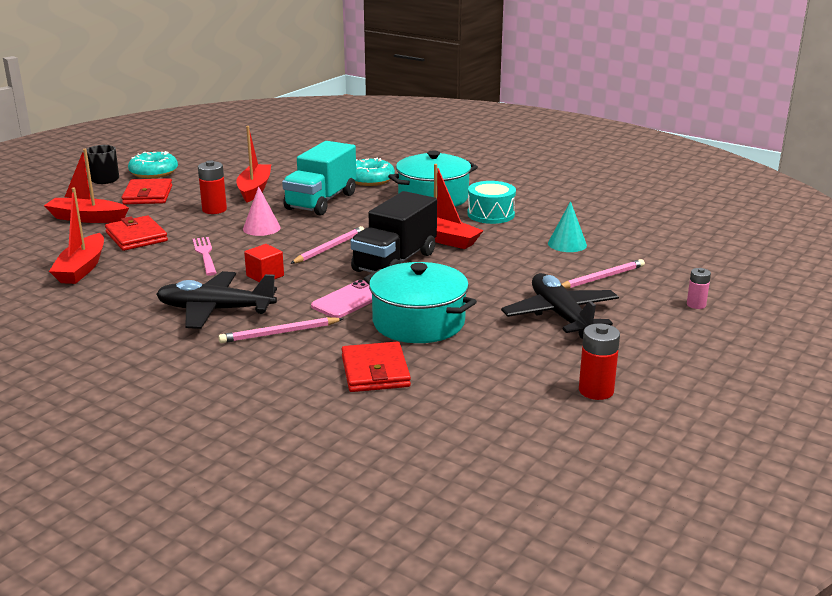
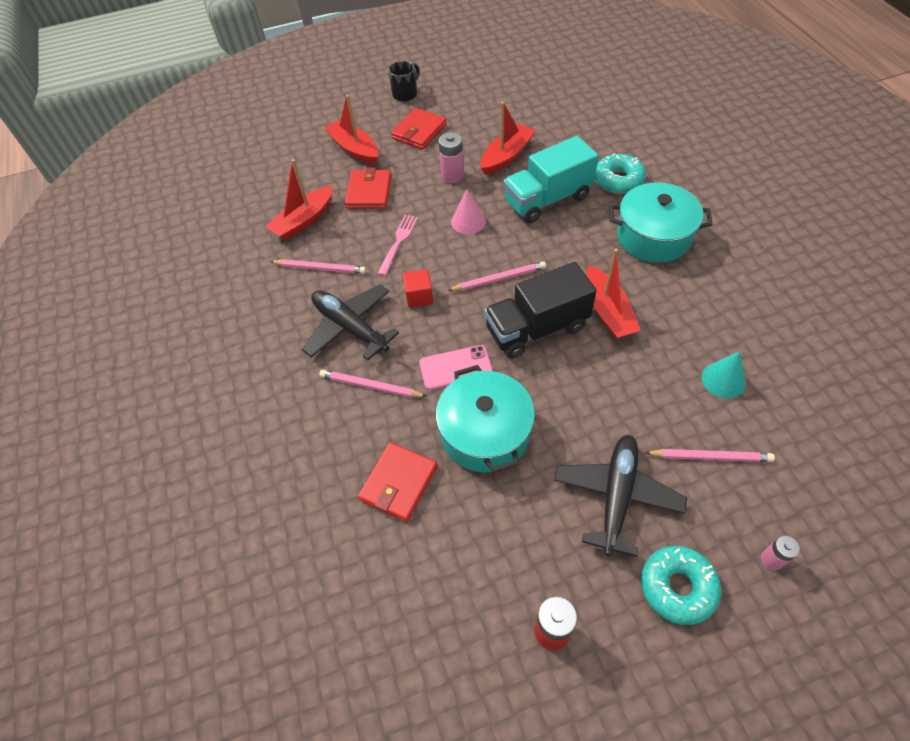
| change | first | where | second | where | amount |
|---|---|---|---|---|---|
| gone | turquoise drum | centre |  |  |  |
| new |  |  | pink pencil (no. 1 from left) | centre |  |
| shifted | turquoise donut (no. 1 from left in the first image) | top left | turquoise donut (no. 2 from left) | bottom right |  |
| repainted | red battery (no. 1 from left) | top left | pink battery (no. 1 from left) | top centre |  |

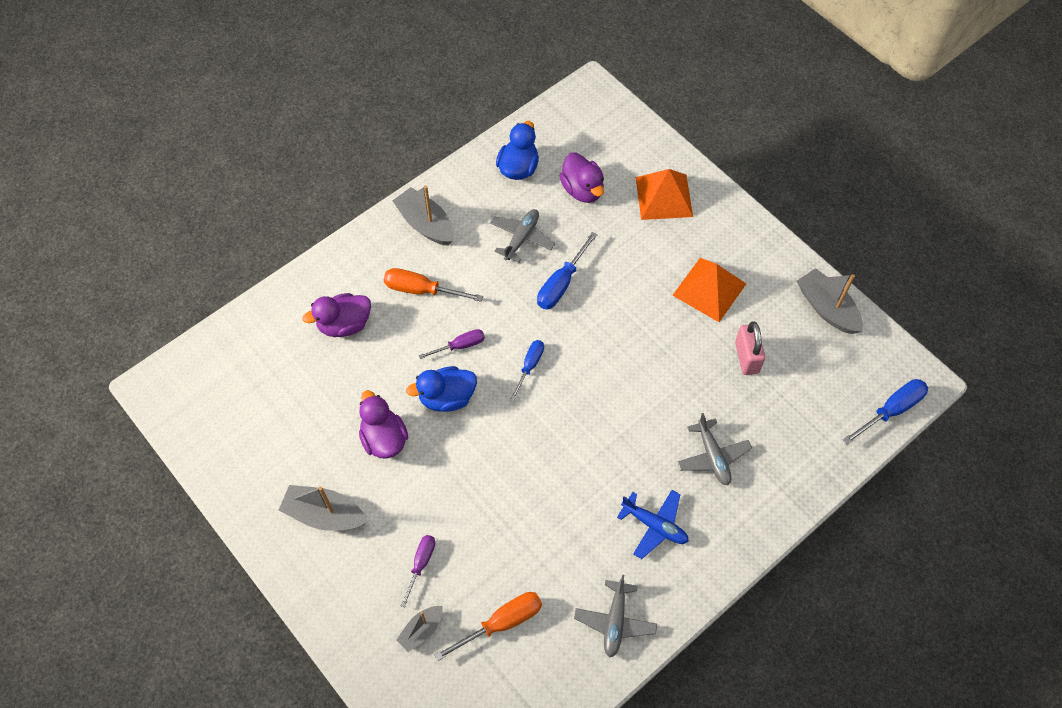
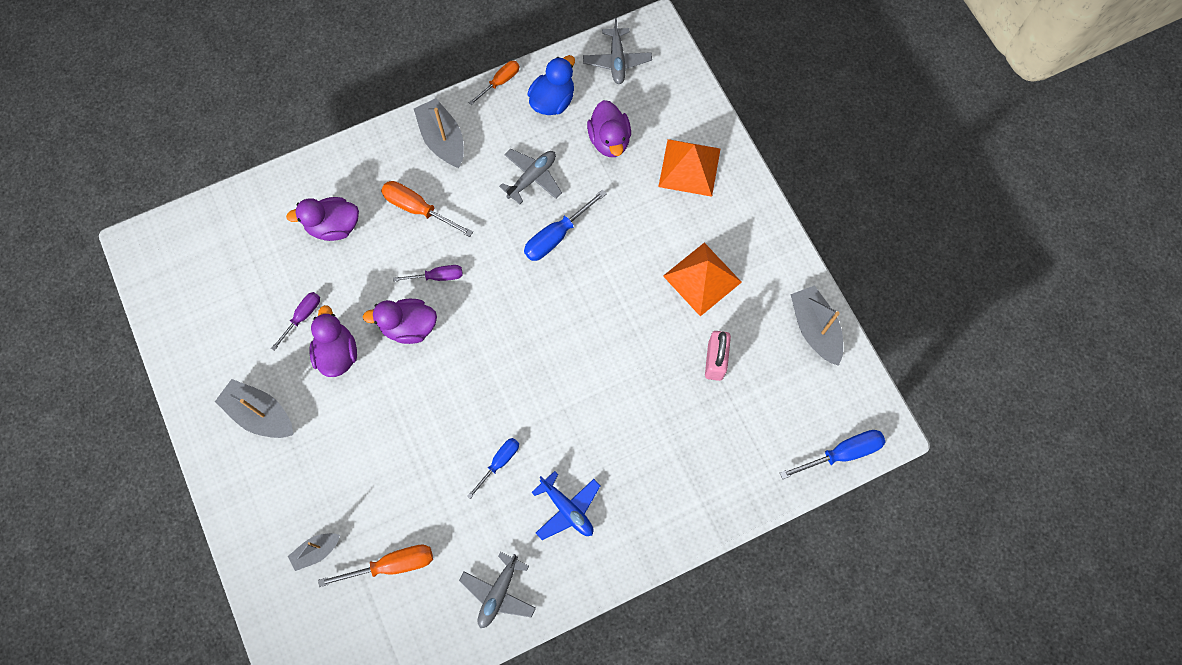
| change | first | where | second | where | amount |
|---|---|---|---|---|---|
| new |  |  | orange screwdriver (no. 3 from left) | top centre |  |
| shifted | purple screwdriver (no. 1 from left) | bottom centre |  | middle left |  |
| shifted | blue screwdriver (no. 1 from left) | centre |  | bottom centre |  |
| shifted | grey plane (no. 3 from left) | middle right |  | top centre |  |
| repainted | blue duck (no. 1 from left) | centre | purple duck (no. 3 from left) | centre |  |

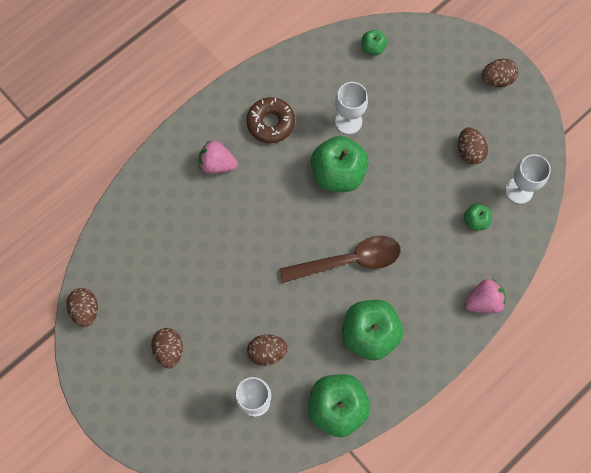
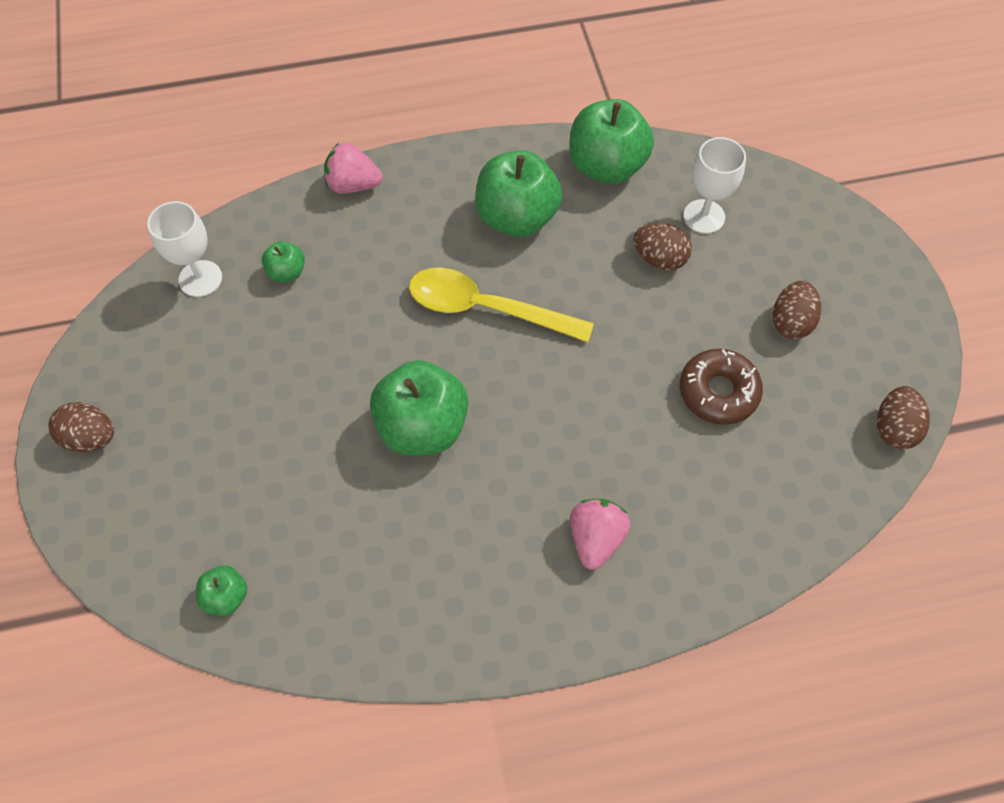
| change | first | where | second | where | amount |
|---|---|---|---|---|---|
| gone | white goblet (no. 2 from left) | top centre |  |  |  |
| gone | brown egg (no. 4 from left) | top right |  |  |  |
| shifted | brown donut | top centre |  | middle right |  |
| repainted | brown spoon | centre | yellow spoon | centre |  |
| rotated | pink strawberry (no. 1 from left in the first image) | top centre | pink strawberry (no. 2 from left) | centre | 120 degrees counterclockwise |

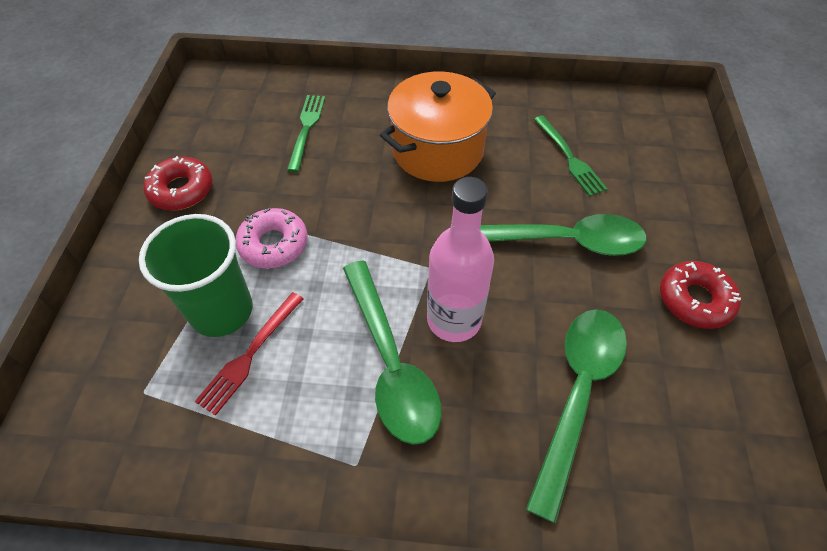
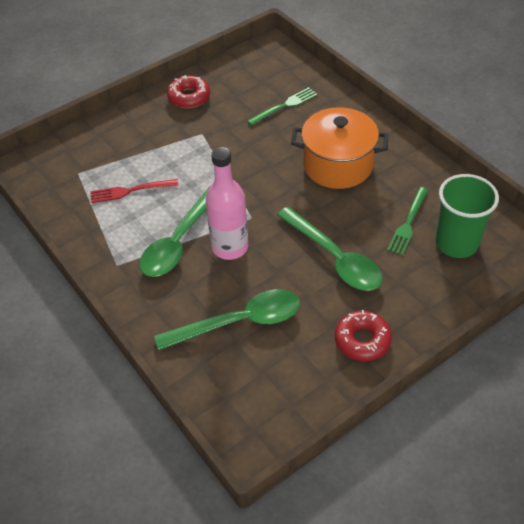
| change | first | where | second | where | amount |
|---|---|---|---|---|---|
| gone | pink donut | middle left |  |  |  |
| shifted | green cup | middle left |  | middle right |  |

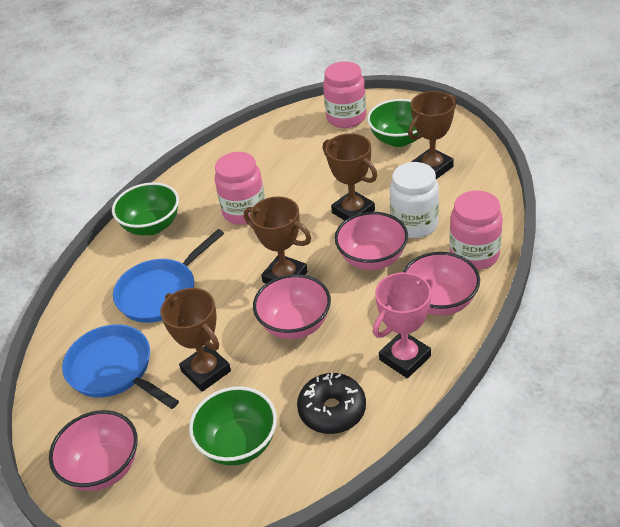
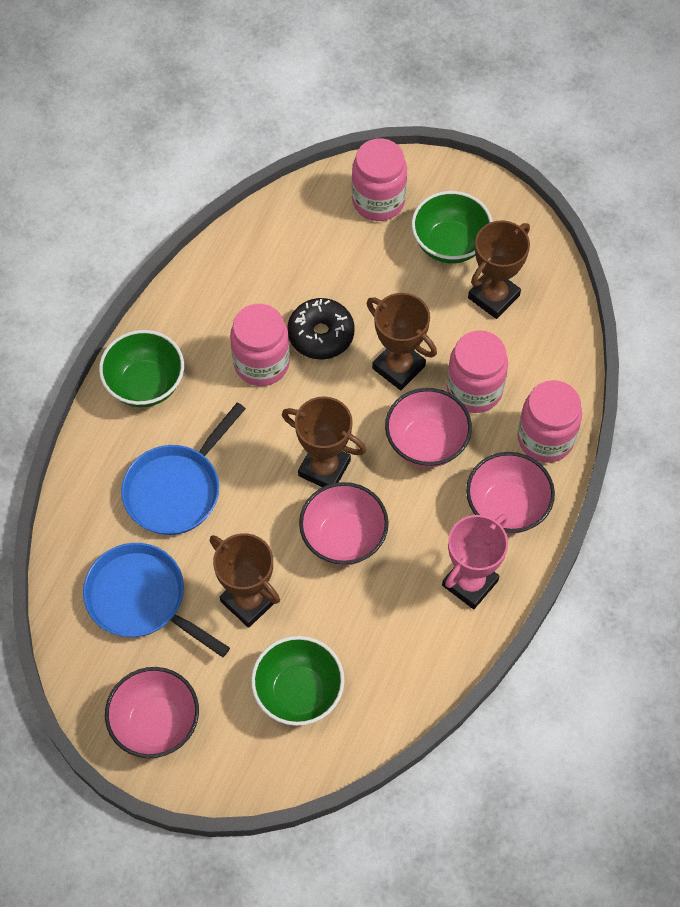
| change | first | where | second | where | amount |
|---|---|---|---|---|---|
| shifted | black donut | bottom centre |  | centre |  |
| repainted | white jar | middle right | pink jar (no. 3 from left) | middle right |  |

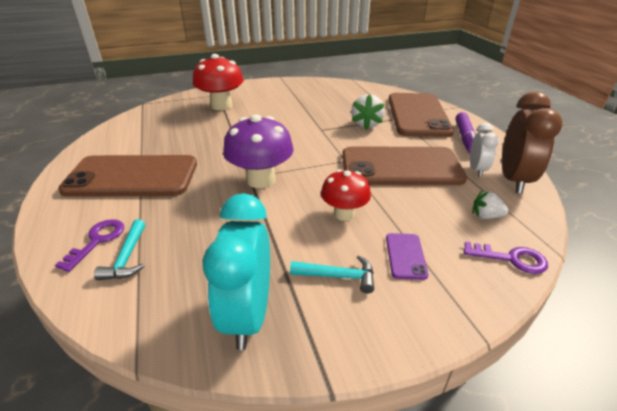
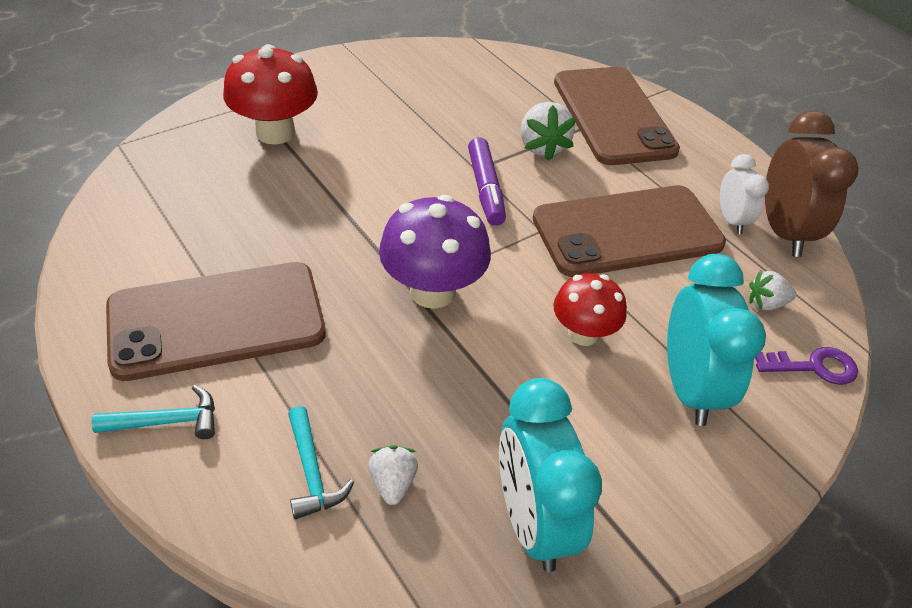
| change | first | where | second | where | amount |
|---|---|---|---|---|---|
| gone | purple key (no. 1 from left) | middle left |  |  |  |
| new |  |  | white strawberry (no. 1 from left) | bottom centre |  |
| shifted | turquoise hammer (no. 2 from left in the first image) | bottom centre | turquoise hammer (no. 1 from left) | bottom left |  |
| shifted | purple marker | top right |  | top centre |  |
| swapped | purple phone | centre | turquoise clock (no. 2 from left) | middle right |  |

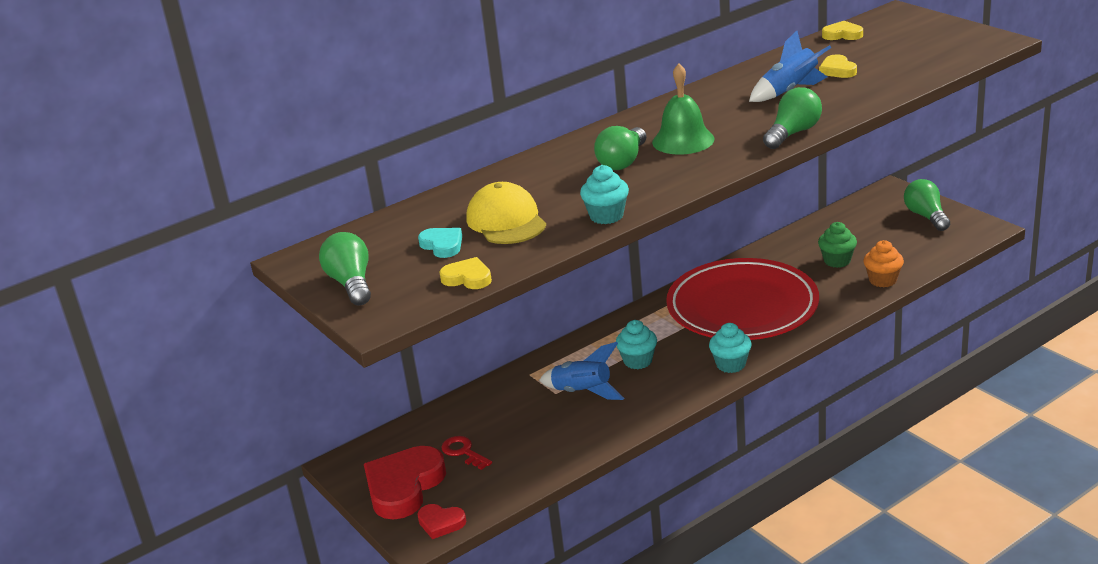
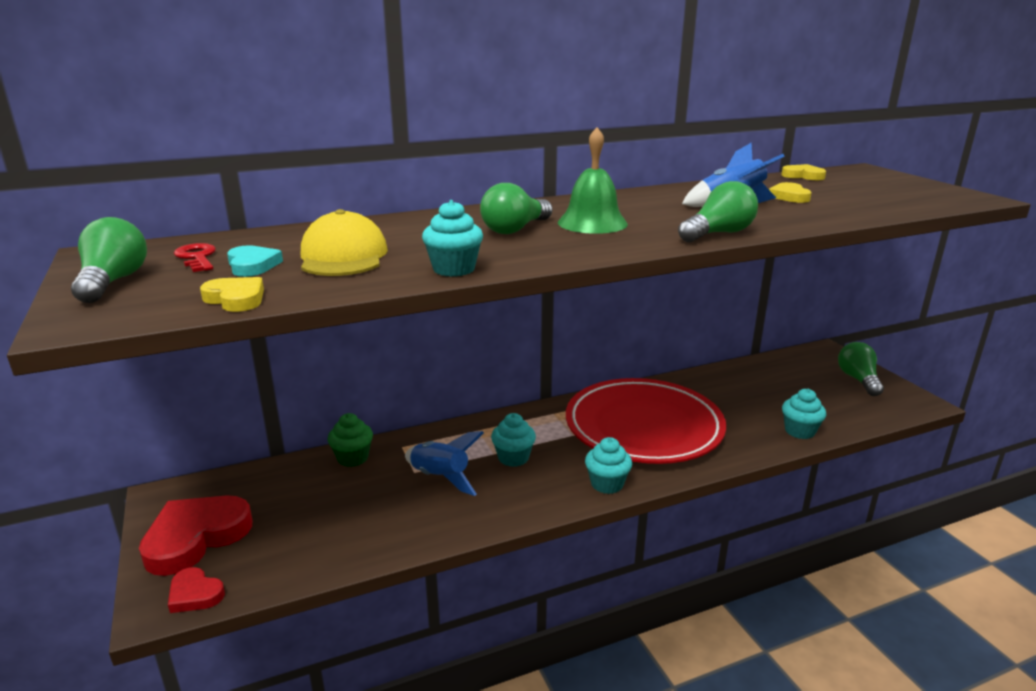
| change | first | where | second | where | amount |
|---|---|---|---|---|---|
| shifted | red key | bottom centre |  | middle left |  |
| shifted | green cupcake | middle right |  | centre |  |
| repainted | orange cupcake | middle right | turquoise cupcake (no. 4 from left) | middle right |  |

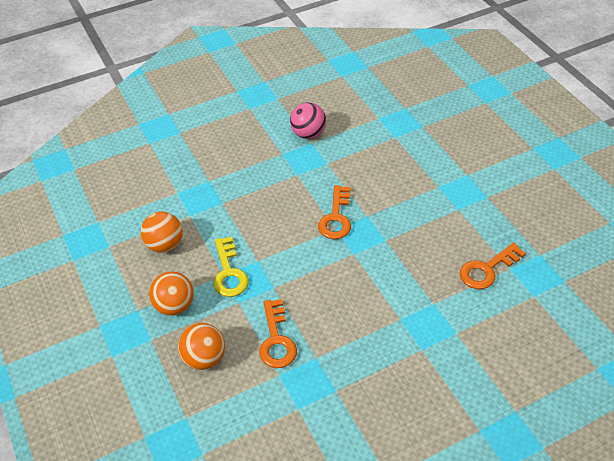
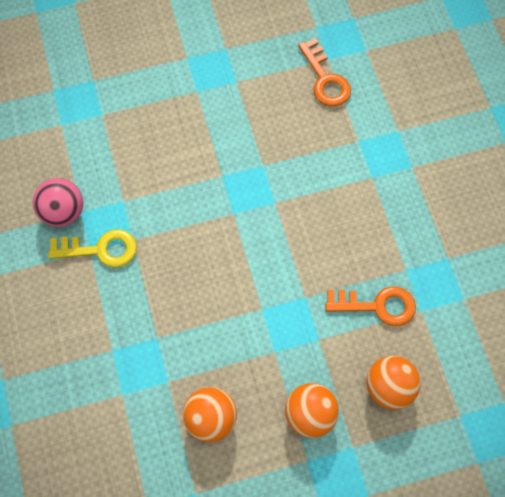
| change | first | where | second | where | amount |
|---|---|---|---|---|---|
| gone | orange key (no. 2 from left) | centre |  |  |  |
| shifted | yellow key | centre |  | middle left |  |

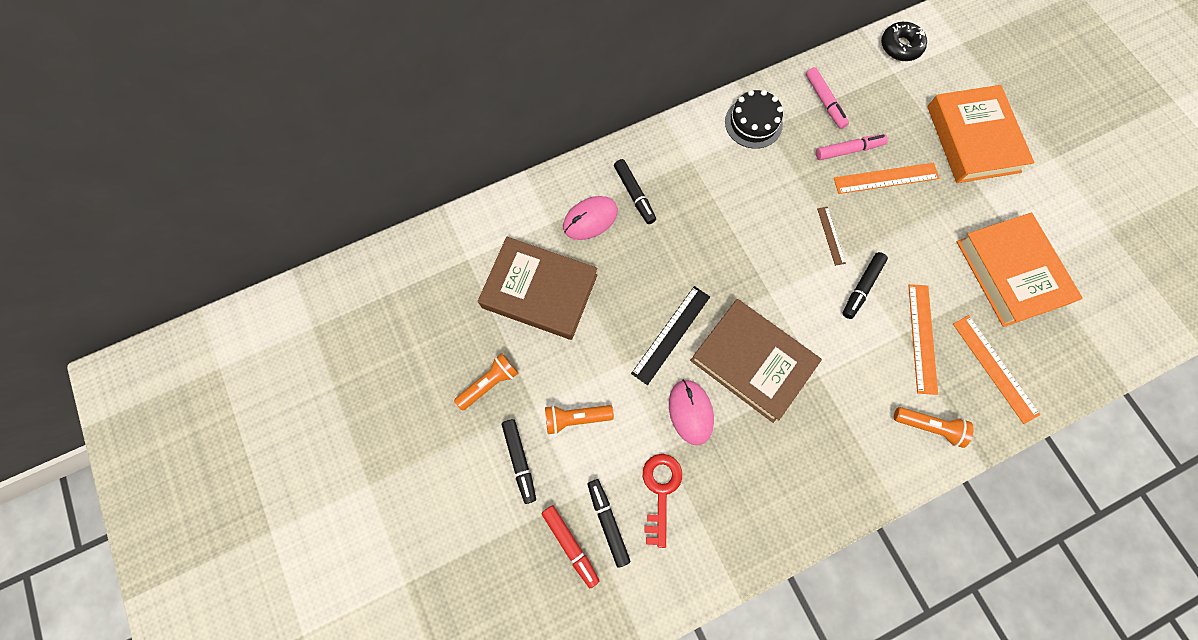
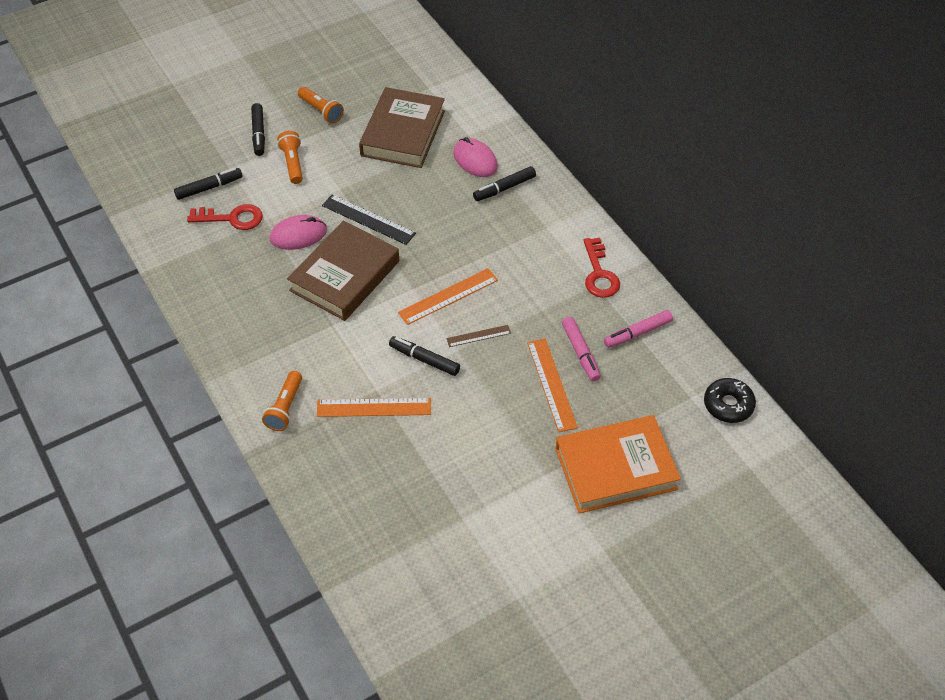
| change | first | where | second | where | amount |
|---|---|---|---|---|---|
| gone | red marker | bottom centre |  |  |  |
| gone | orange book (no. 2 from left) | middle right |  |  |  |
| shifted | orange ruler (no. 3 from left in the first image) | middle right | orange ruler (no. 2 from left) | centre |  |
| swapped | black cake | top centre | red key (no. 2 from left) | centre |  |
| rotated | black marker (no. 1 from left in the first image) | bottom centre | black marker (no. 2 from left) | top left | 75 degrees counterclockwise |

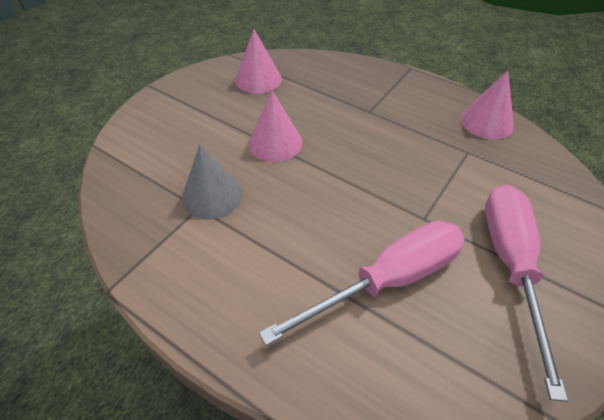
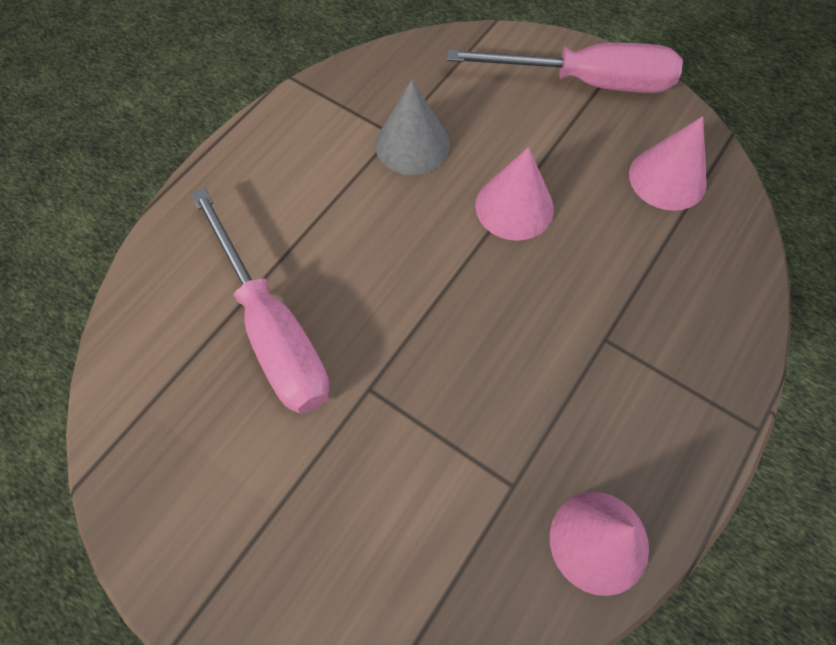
| change | first | where | second | where | amount |
|---|---|---|---|---|---|
| shifted | pink screwdriver (no. 2 from left) | bottom right |  | top right |  |

